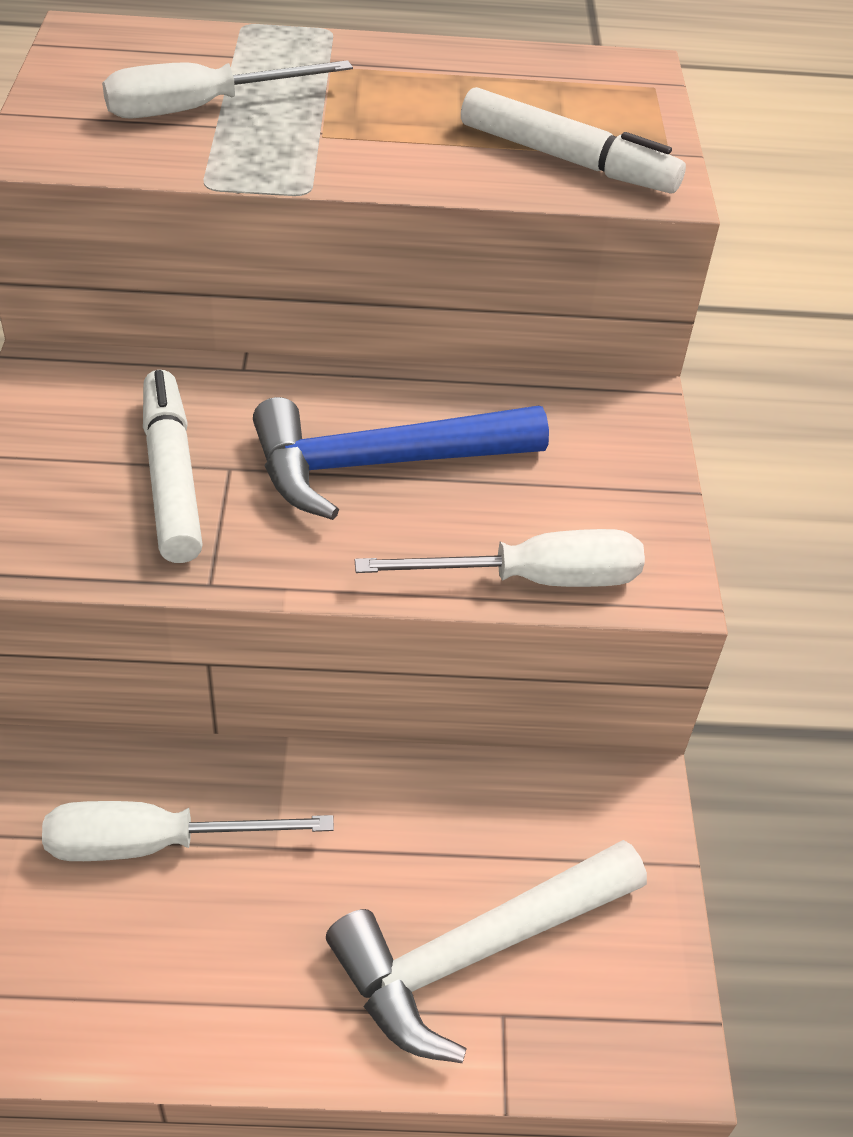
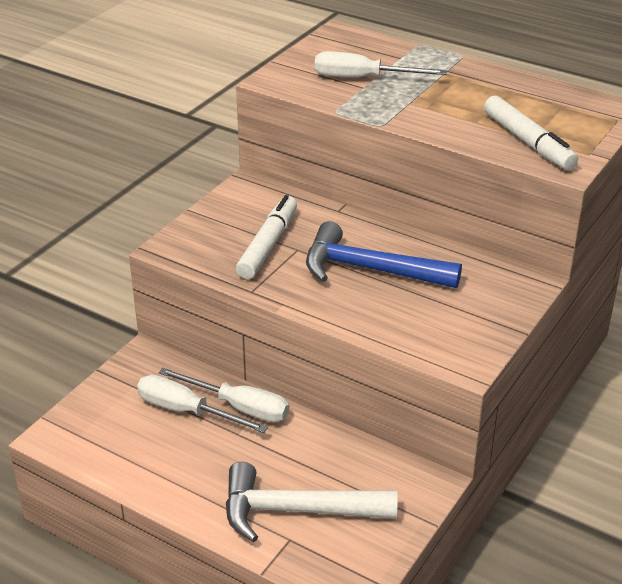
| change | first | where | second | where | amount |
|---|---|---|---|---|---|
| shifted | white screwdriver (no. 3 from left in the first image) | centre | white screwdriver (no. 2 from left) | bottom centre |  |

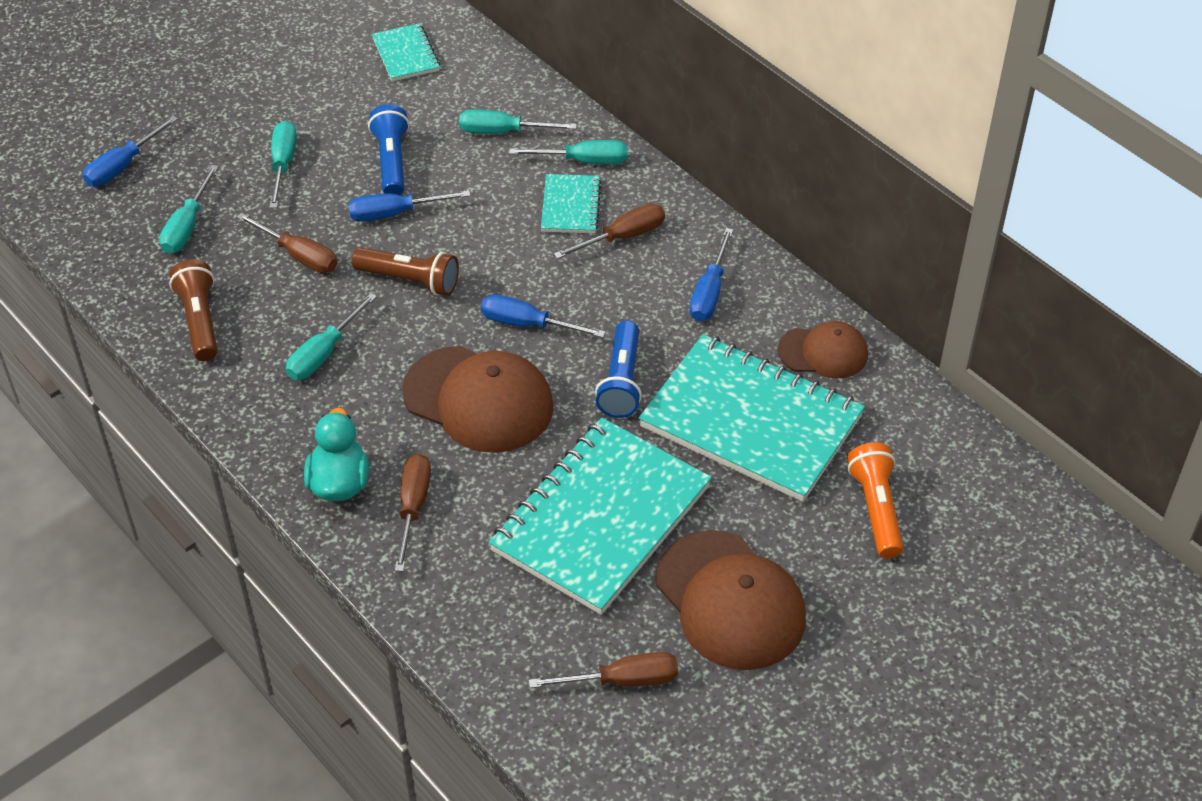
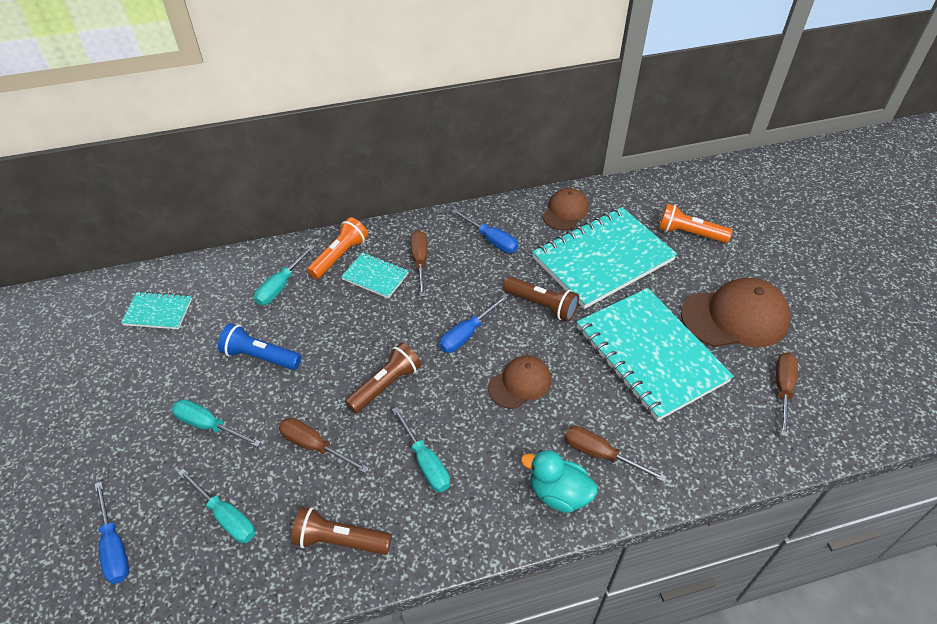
| change | first | where | second | where | amount |
|---|---|---|---|---|---|
| gone | blue screwdriver (no. 2 from left) | top centre |  |  |  |
| swapped | turquoise screwdriver (no. 5 from left) | top centre | orange flashlight (no. 1 from left) | centre |  |
| repainted | blue flashlight (no. 2 from left) | centre | brown flashlight (no. 3 from left) | centre |  |
| rotated | brown screwdriver (no. 1 from left) | top left |  | bottom centre | 120 degrees counterclockwise |
| scaled | brown cap (no. 1 from left) | centre |  | centre | x0.59 |

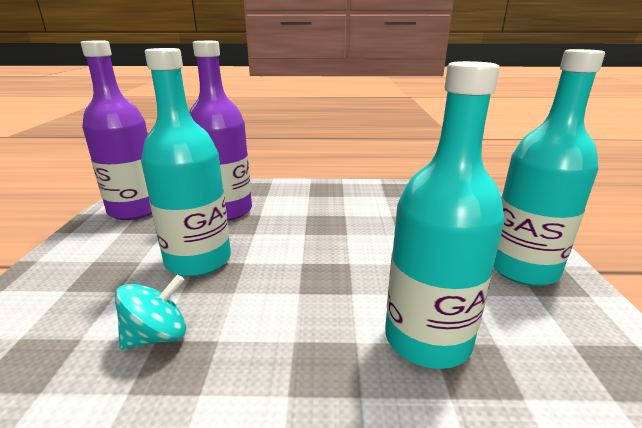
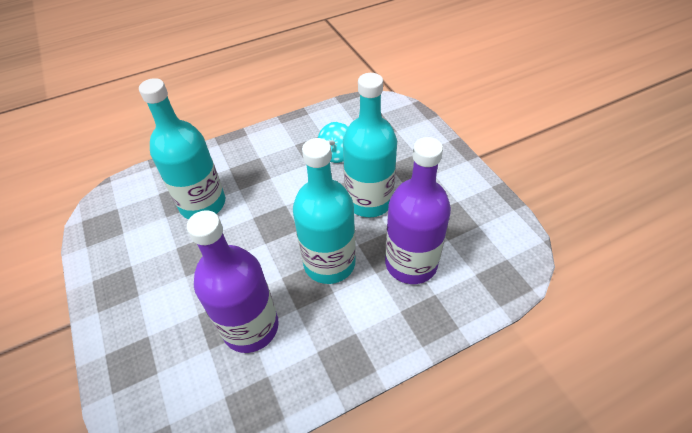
| change | first | where | second | where | amount |
|---|---|---|---|---|---|
| shifted | purple bottle (no. 1 from left) | top left |  | centre |  |
| shifted | turquoise bottle (no. 3 from left in the first image) | middle right | turquoise bottle (no. 2 from left) | centre |  |

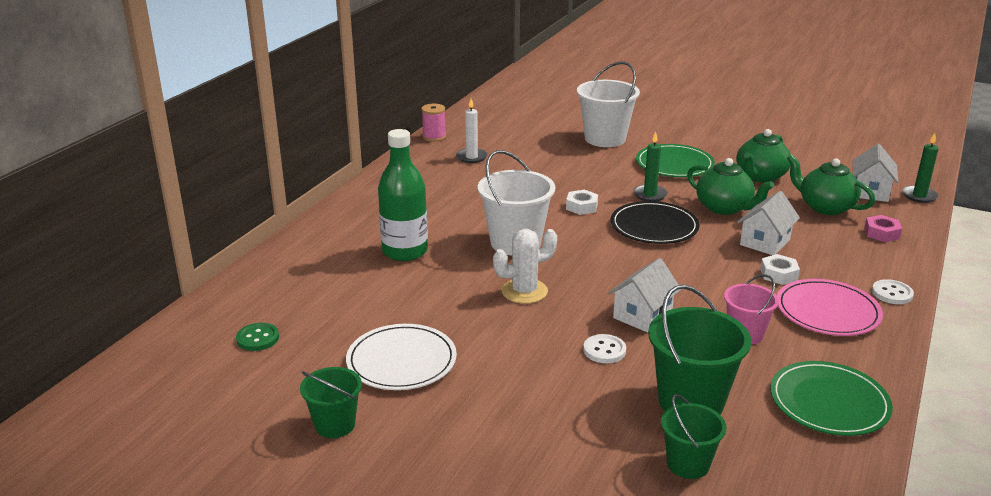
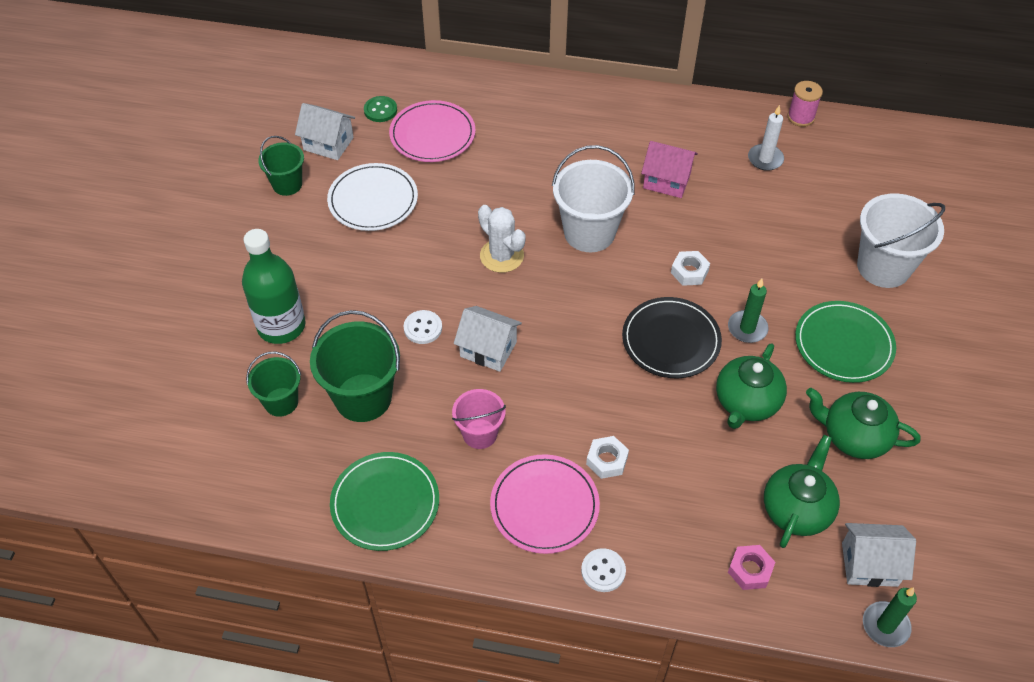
| change | first | where | second | where | amount |
|---|---|---|---|---|---|
| new |  |  | pink plate (no. 1 from left) | top centre |  |
| new |  |  | pink house | top centre |  |
| shifted | green bottle | centre |  | middle left |  |
| shifted | white house (no. 2 from left in the first image) | middle right | white house (no. 1 from left) | top left |  |

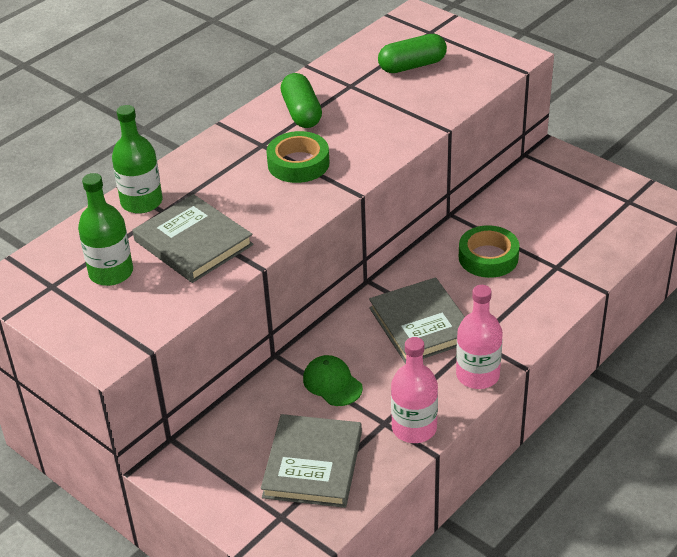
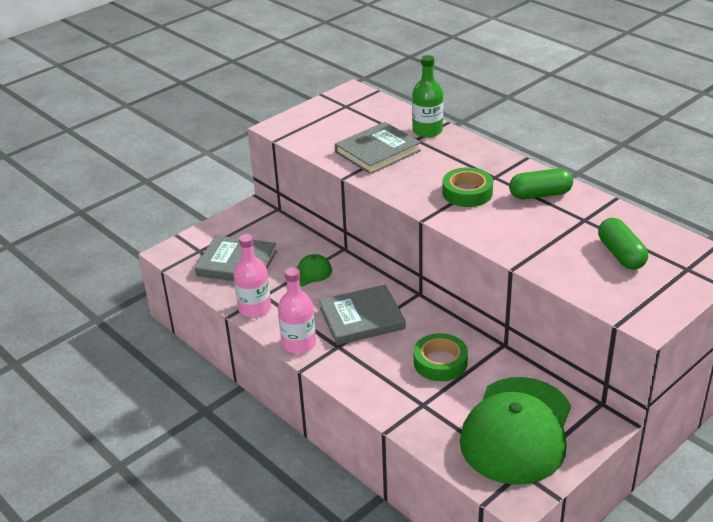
| change | first | where | second | where | amount |
|---|---|---|---|---|---|
| gone | green bottle (no. 1 from left) | middle left |  |  |  |
| new |  |  | green cap (no. 2 from left) | bottom right |  |

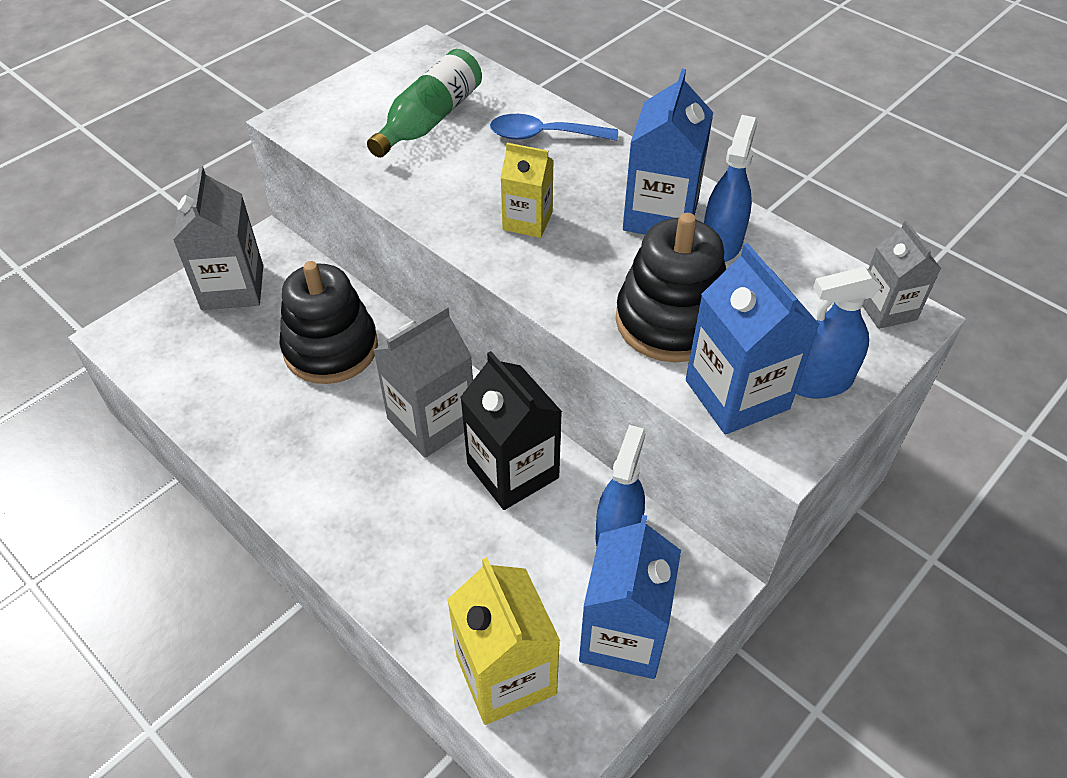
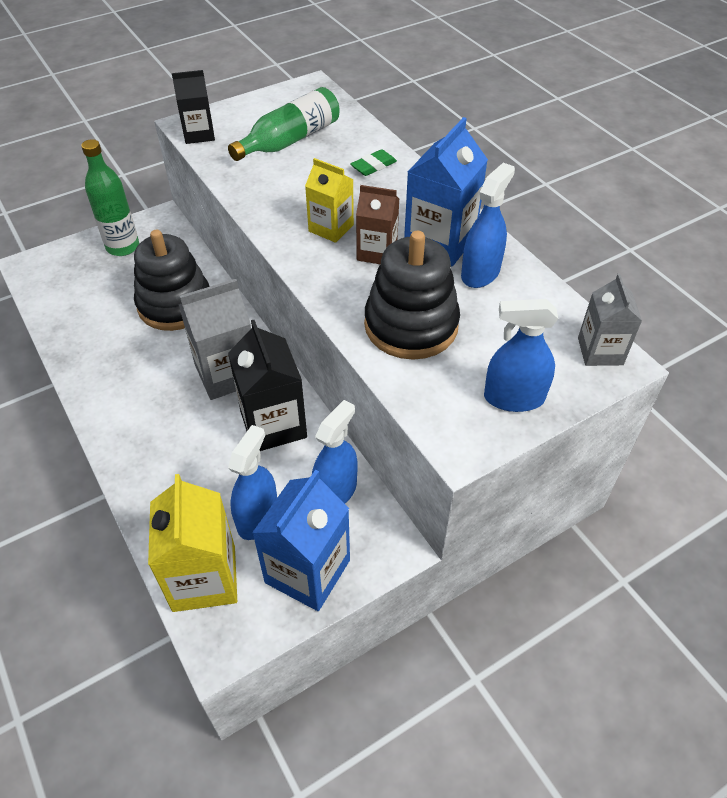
| change | first | where | second | where | amount |
|---|---|---|---|---|---|
| gone | blue carton (no. 3 from left) | middle right |  |  |  |
| new |  |  | black carton (no. 1 from left) | top left |  |
| new |  |  | blue spray bottle (no. 1 from left) | centre |  |
| new |  |  | brown carton | top centre |  |
| swapped | grey carton (no. 1 from left) | top left | green bottle (no. 1 from left) | top left |  |
| swapped | blue spoon | top centre | green eraser | top centre |  |

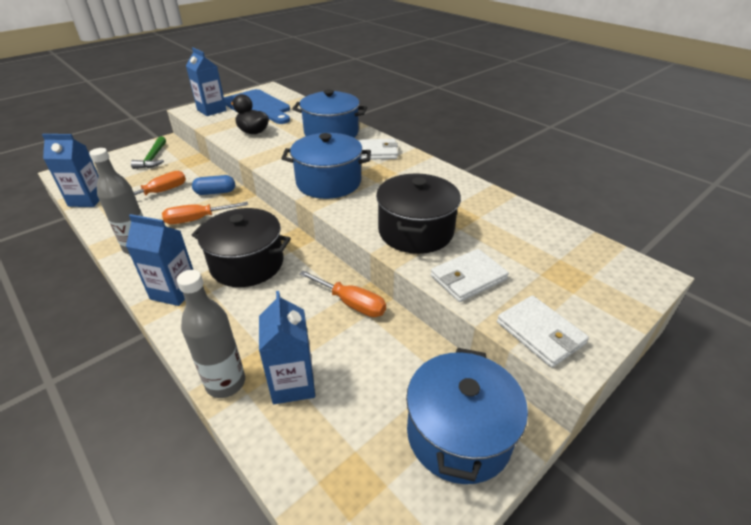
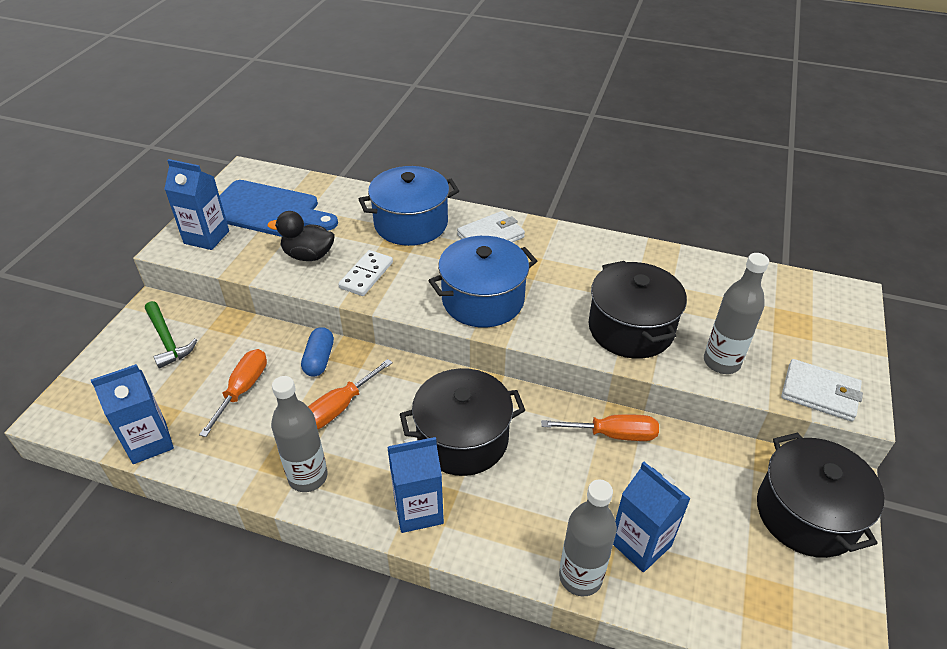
| change | first | where | second | where | amount |
|---|---|---|---|---|---|
| new |  |  | white domino | centre |  |
| swapped | white wallet (no. 2 from left) | centre | grey bottle (no. 3 from left) | middle right |  |
| repainted | blue pot (no. 3 from left) | bottom centre | black pot (no. 3 from left) | bottom right |  |
| rotated | blue capsule | middle left |  | centre | 45 degrees counterclockwise |

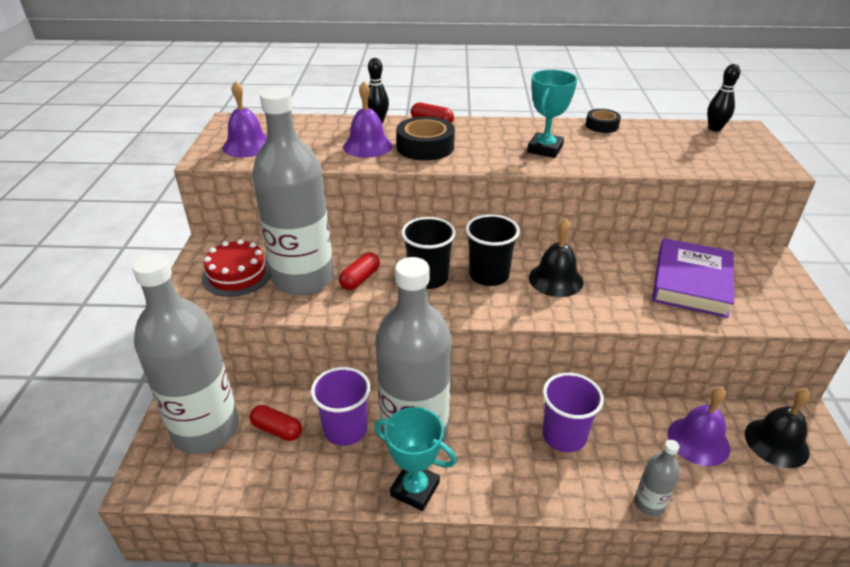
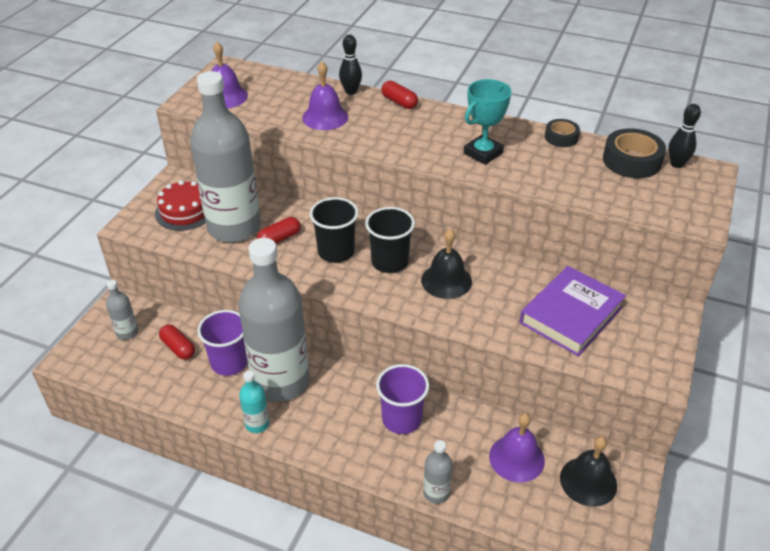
| change | first | where | second | where | amount |
|---|---|---|---|---|---|
| shifted | black tape (no. 1 from left in the first image) | top centre | black tape (no. 2 from left) | top right |  |
| swapped | turquoise trophy (no. 1 from left) | bottom centre | turquoise bottle | bottom left |  |
| scaled | grey bottle (no. 1 from left) | middle left |  | middle left | x0.41 |

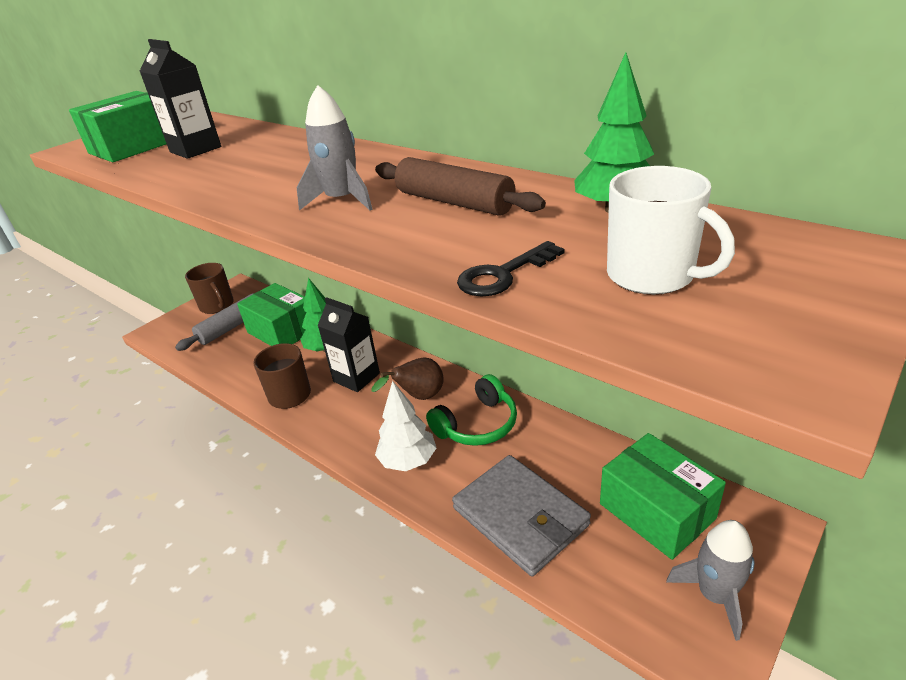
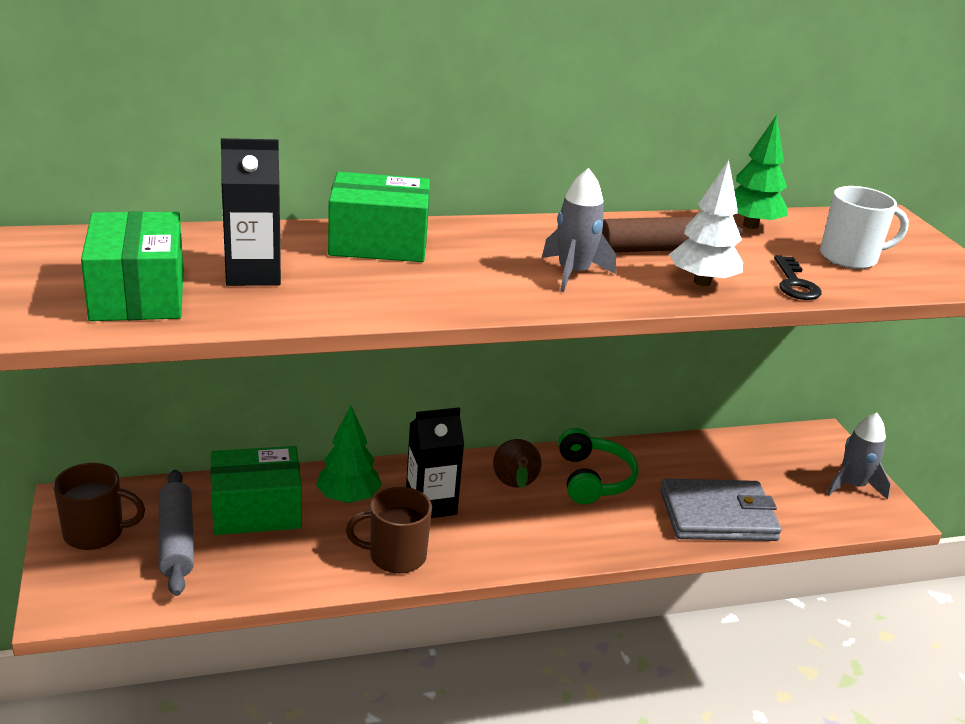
| change | first | where | second | where | amount |
|---|---|---|---|---|---|
| shifted | white tree | centre |  | top right |  |
| shifted | green box (no. 3 from left) | bottom right |  | top centre |  |

